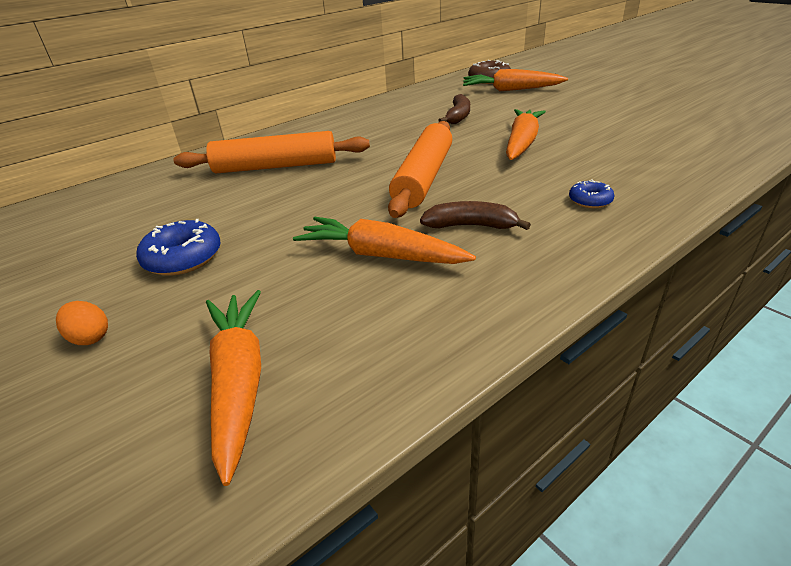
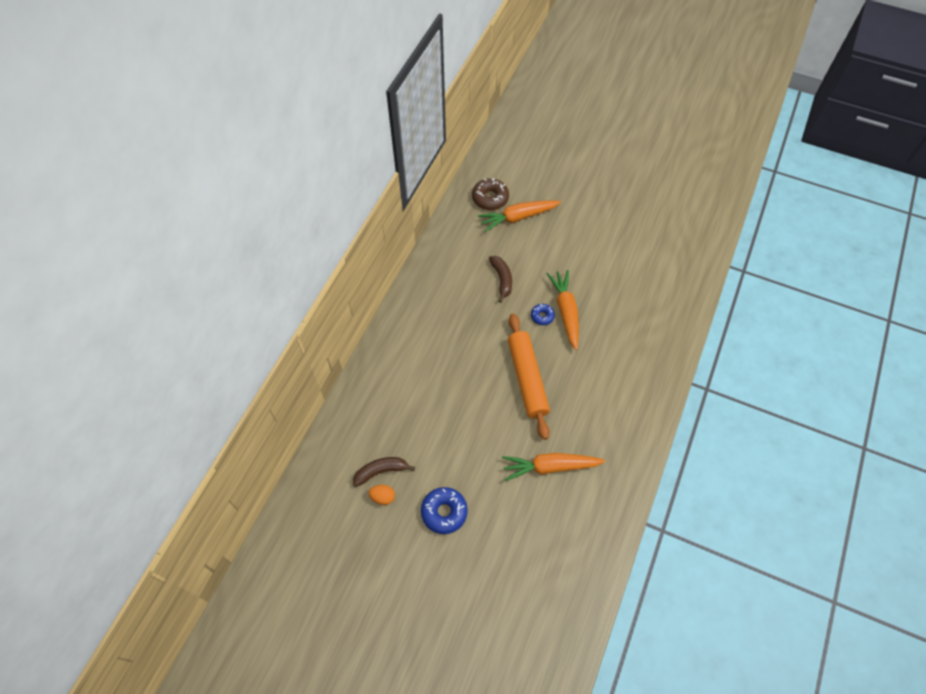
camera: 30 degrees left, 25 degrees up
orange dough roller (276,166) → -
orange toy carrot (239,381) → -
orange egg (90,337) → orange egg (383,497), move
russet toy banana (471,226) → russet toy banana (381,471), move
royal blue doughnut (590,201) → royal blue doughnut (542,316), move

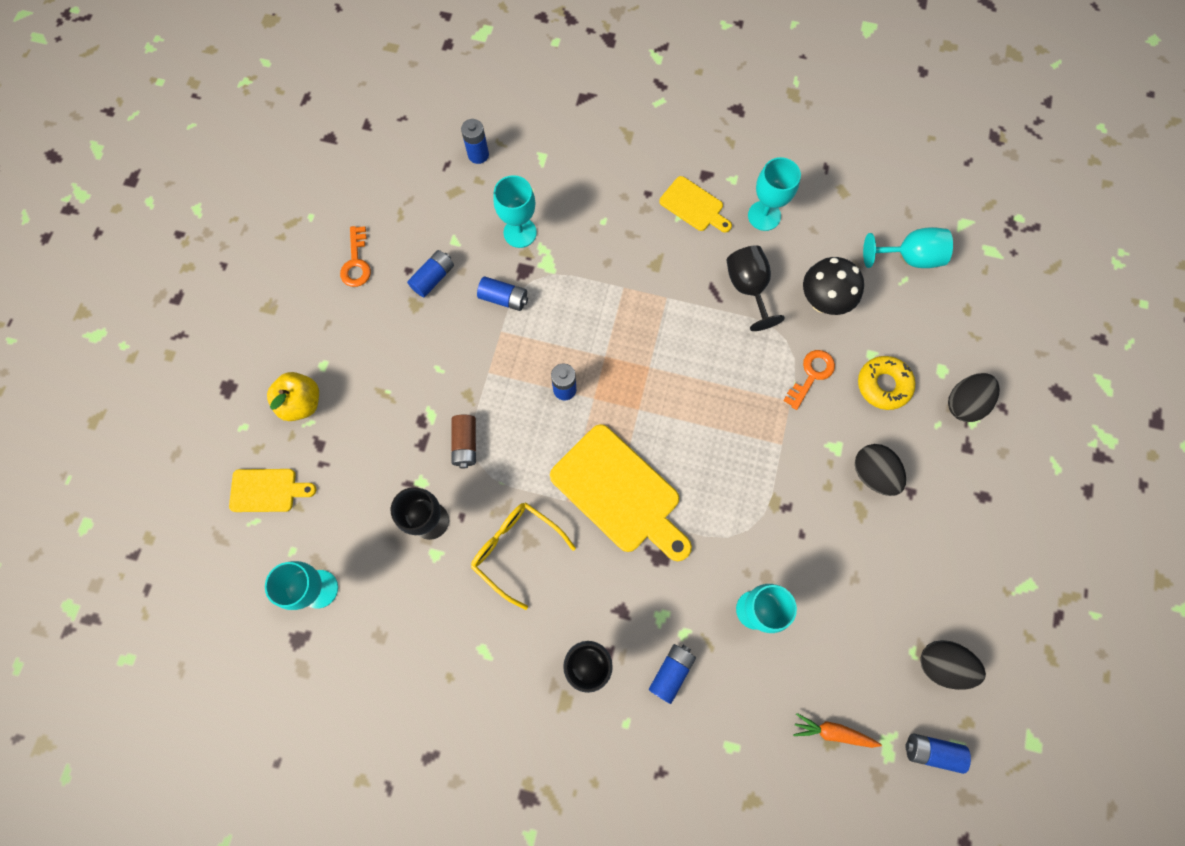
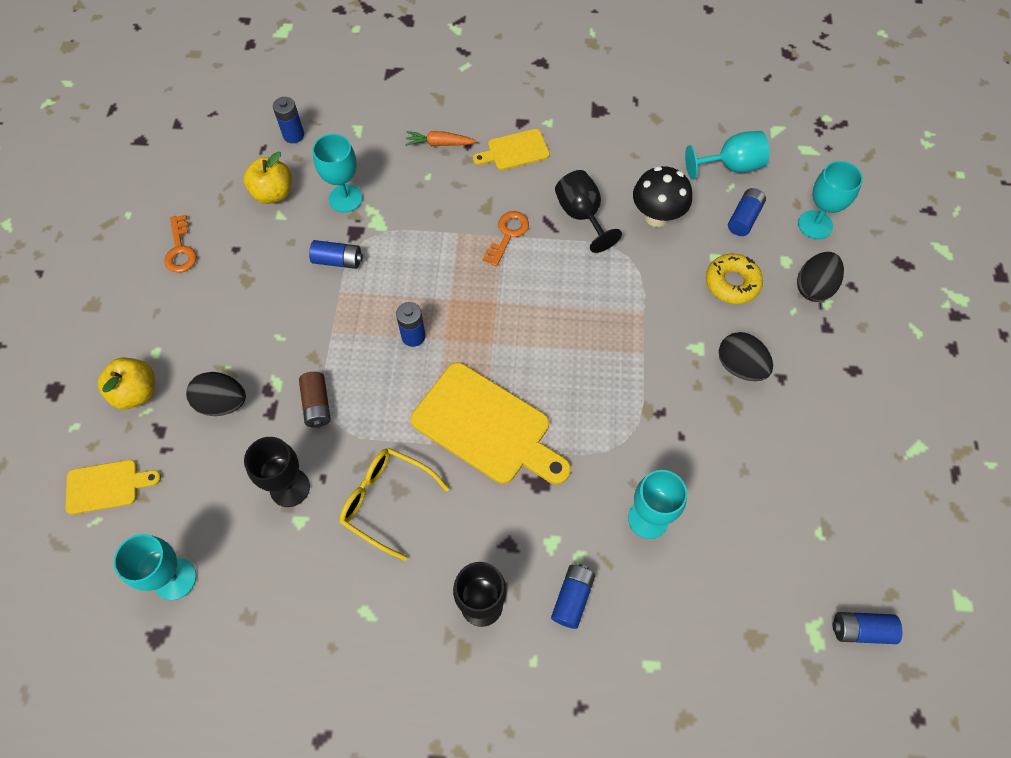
camera: 10 degrees left, 10 degrees down
- → yellow apple (273,193)
royal blue power cell (433,278) → royal blue power cell (744,218), move
turquoise wine glass (764,216) → turquoise wine glass (815,225), move
orange latchkey (811,375) → orange latchkey (508,234), move
orange toy carrot (832,732) → orange toy carrot (439,144), move
ebony egg (941,664) → ebony egg (222,403), move
yellow bread board (694,206) → yellow bread board (515,151), 135 degrees clockwise

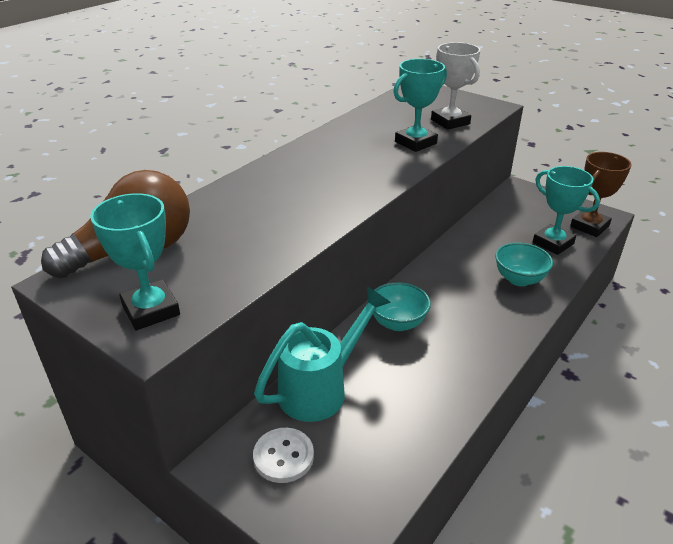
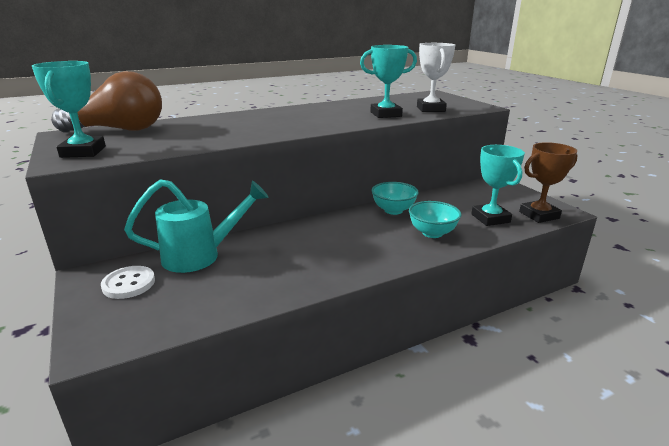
camera: 25 degrees right, 10 degrees down
turquoise deep dish (398,323) → turquoise deep dish (393,210), move

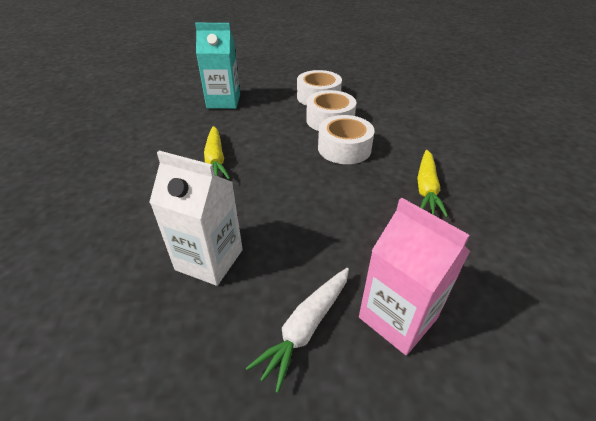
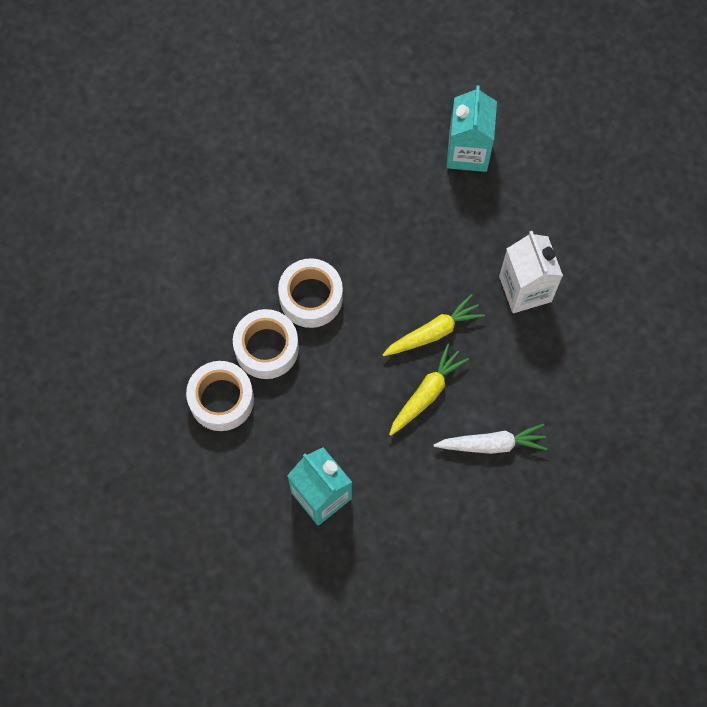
camera: 130 degrees left, 30 degrees up
pure white toy carrot (306,327) → pure white toy carrot (491,444), move
yellow toy carrot (426,188) → yellow toy carrot (433,332), move
rosy carton (397,318) → turquoise carton (468,151)

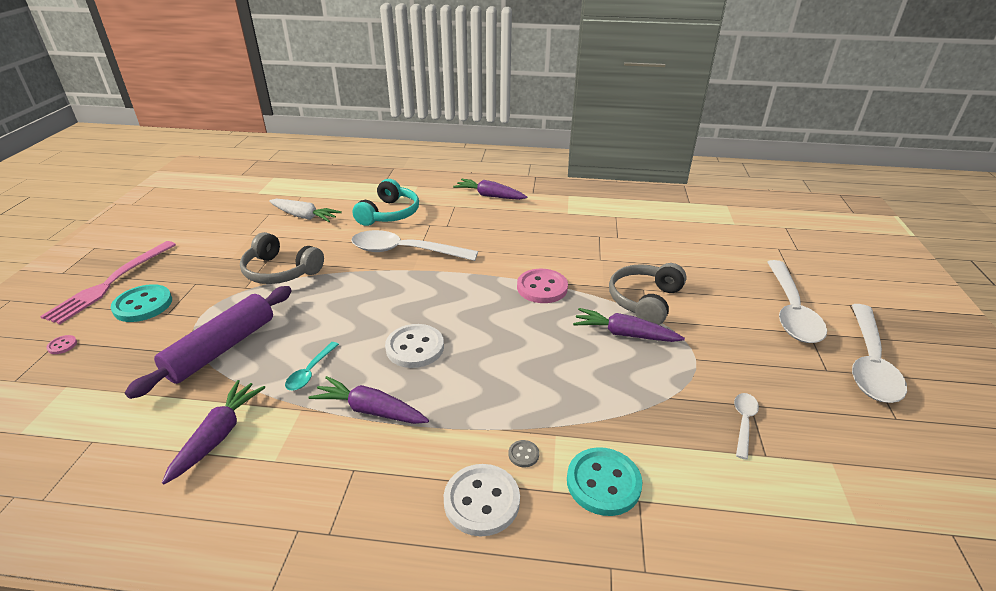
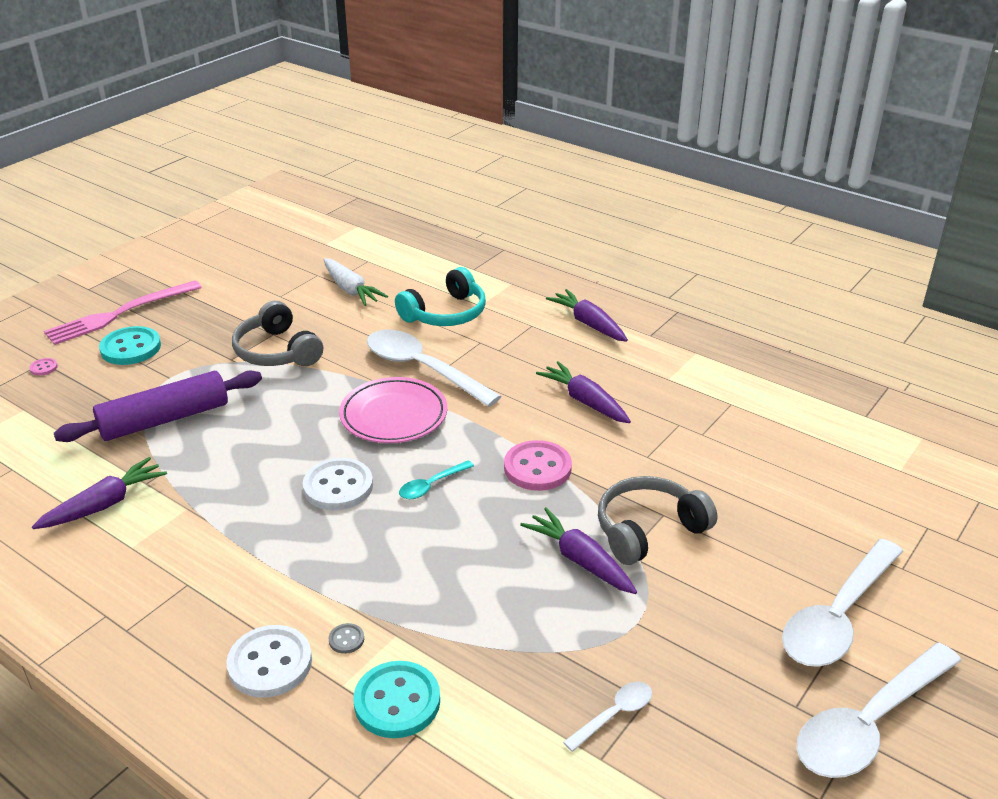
camera: 30 degrees right, 0 degrees up
- → rosy flat dish (393,415)
turquoise teaspoon (310,372) → turquoise teaspoon (431,485), move
royal purple toy carrot (370,410) → royal purple toy carrot (584,401), move

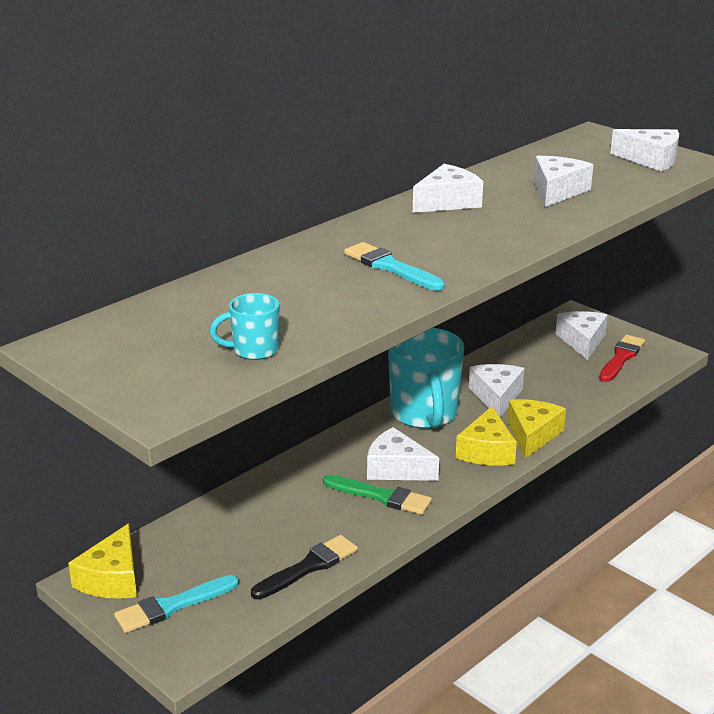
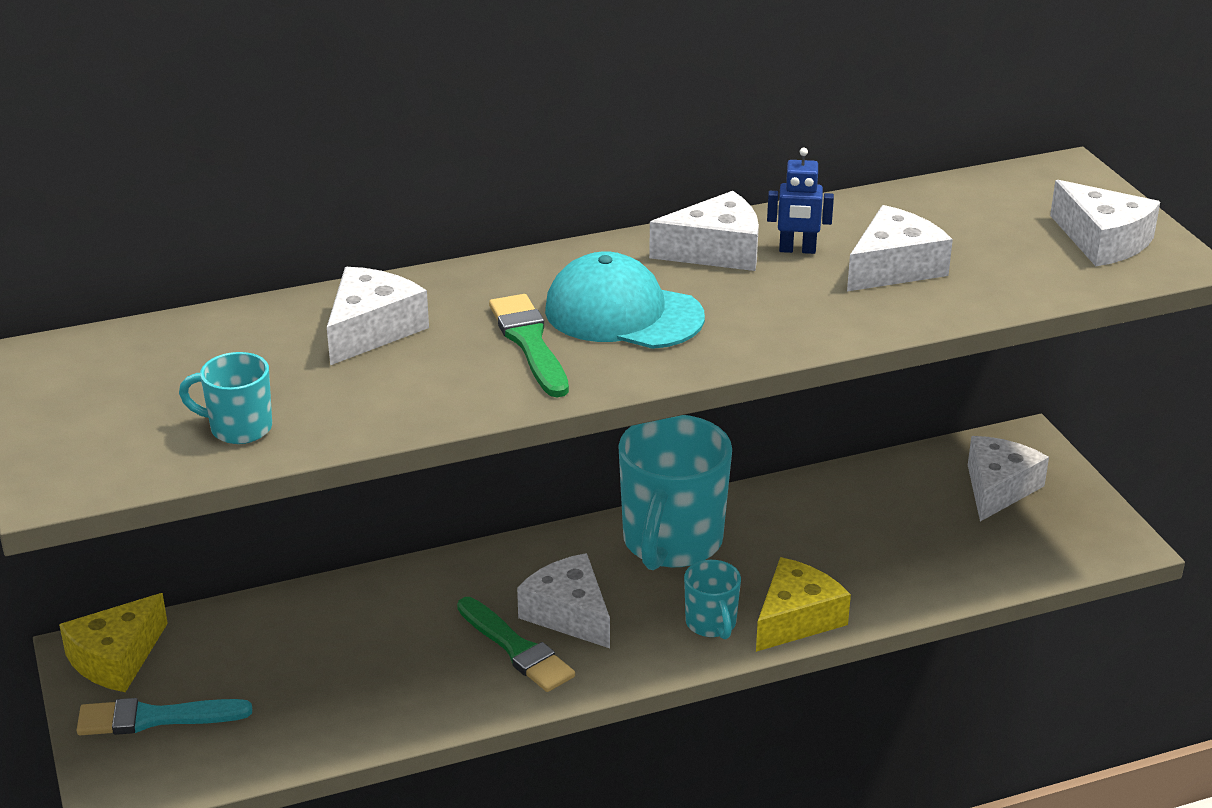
camera: 25 degrees right, 5 degrees up
ebony paintbrush (308,567) → -
scarlet paintbrush (621,358) → -
- → turquoise peaked cap (623,313)
- → royal blue robot (797,250)
pure white piece of cheese (496,397) → pure white piece of cheese (372,329), move
yellow piece of cheese (486,451) → turquoise coffee mug (711,624)
turquoise paintbrush (390,267) → green paintbrush (529,343)

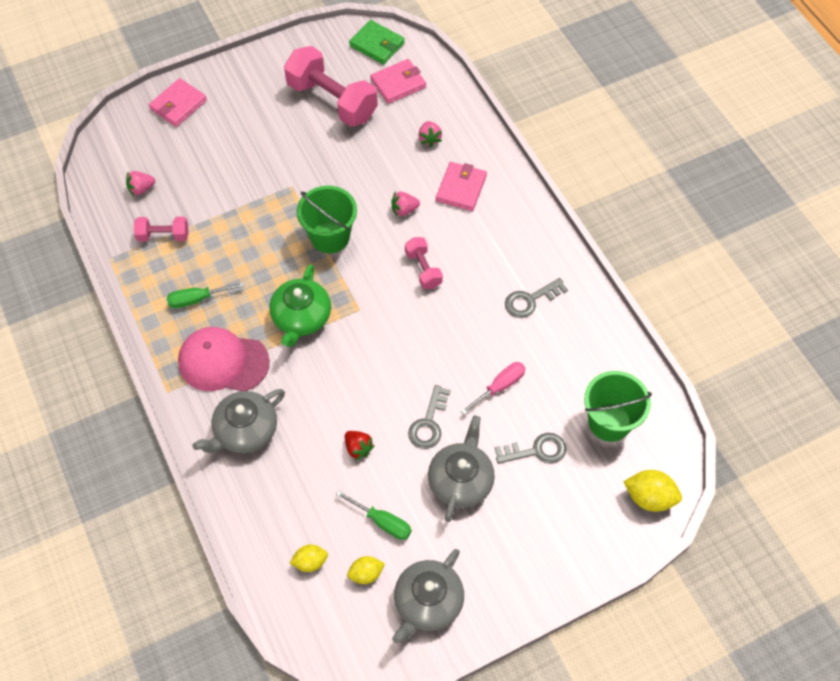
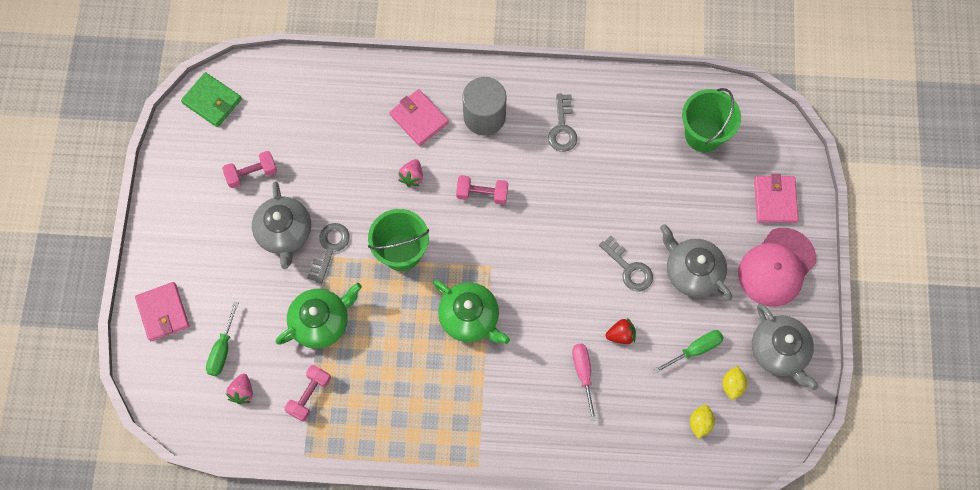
camera: 60 degrees left, 10 degrees up
rosy berry (429,139) → -
yellow lemon (649,497) → -
- → green teapot (321,322)
- → grey cylinder (484,116)
green flat screwdriver (197,299) → green flat screwdriver (222,349), move
rosy peaked cap (223,362) → rosy peaked cap (776,267), move
grey teapot (245,431) → grey teapot (284,232), move
rosy card wallet (398,83) → rosy card wallet (775,200), move
rosy flat screwdriver (499,387) → rosy flat screwdriver (583,374), move
grey latchkey (536,450) → grey latchkey (330,248), move
green card wallet (377,44) → green card wallet (212,101), 60 degrees clockwise
rosy free weight (332,101) → rosy free weight (252,174), x0.50

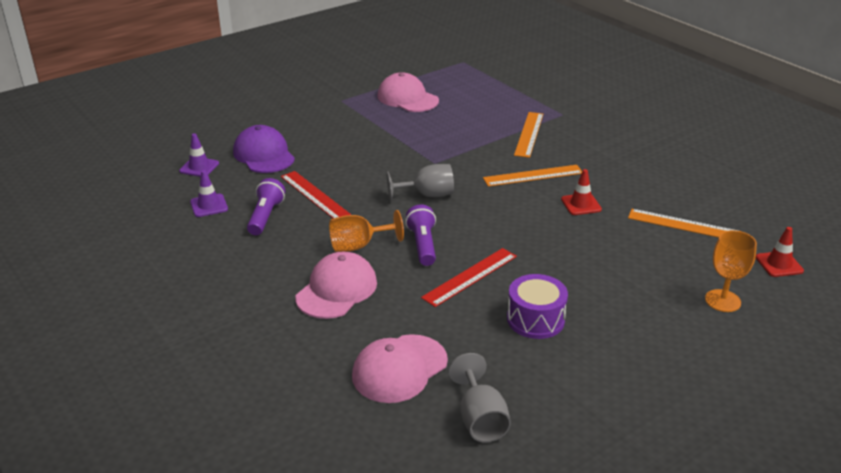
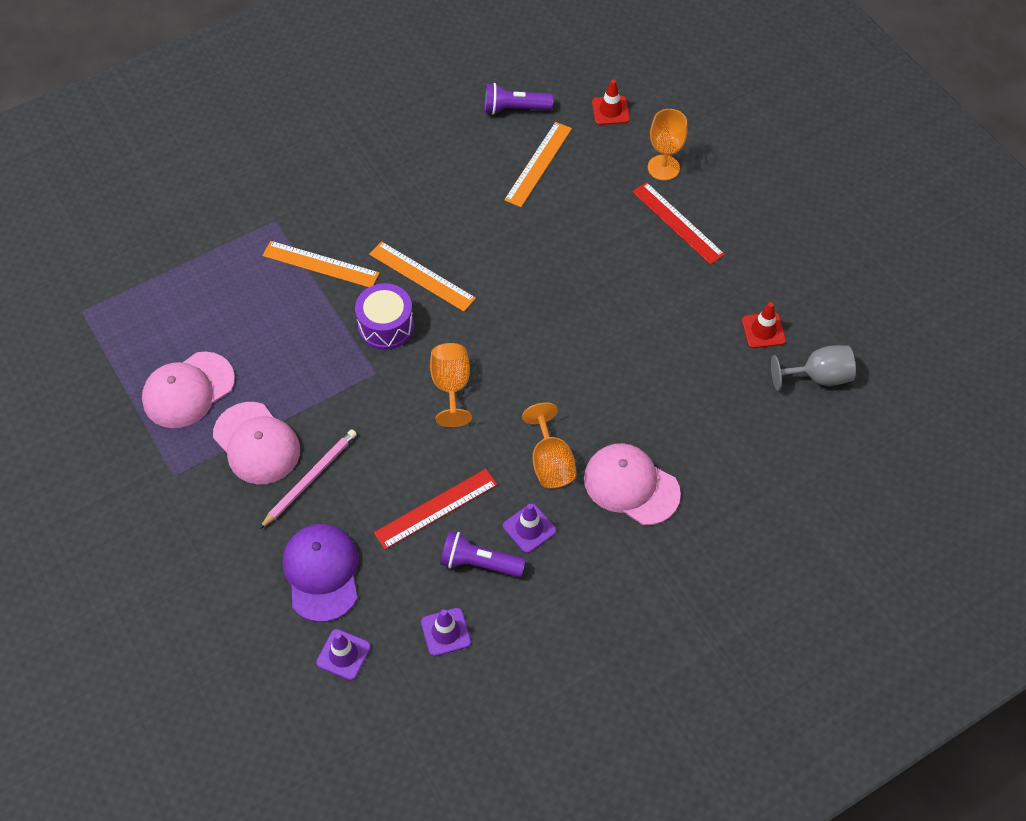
camera: 85 degrees left, 25 degrees up
- → rosy wooden pencil (310,478)
- → royal purple safety cone (529,528)
rosy peaked cap (399,369) → rosy peaked cap (256,443), move
royal purple flashlight (423,245) → royal purple flashlight (514,109), move
scarlet measuring stick (470,277) → scarlet measuring stick (677,223), move
royal purple drum (535,319) → royal purple drum (386,326), move
scarlet safety cone (581,204) → scarlet safety cone (763,330), move
grey wine glass (427,195) → orange wine glass (451,386)
royal purple peaked cap (264,155) → royal purple peaked cap (322,573), 105 degrees clockwise
orange measuring stick (533,175) → orange measuring stick (422,276), 45 degrees counterclockwise

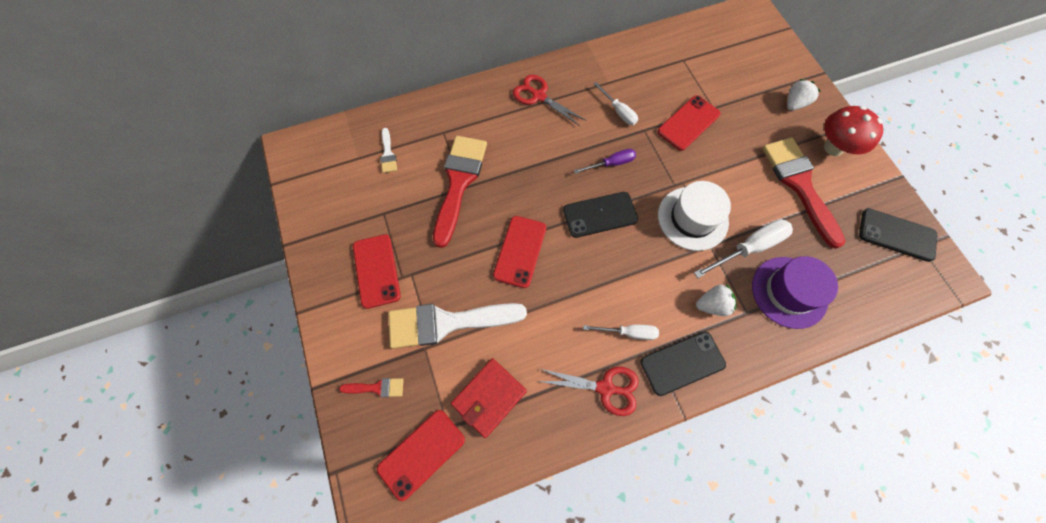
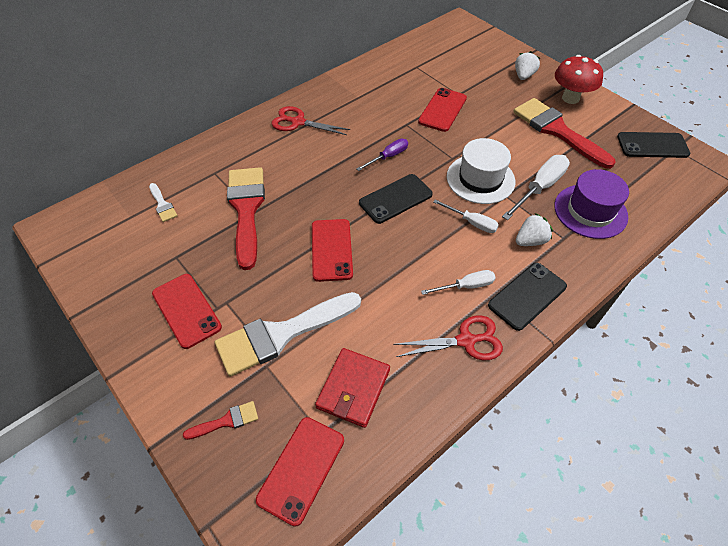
camera: 20 degrees left, 15 degrees down
pure white flat screwdriver (618,111) → pure white flat screwdriver (471,222), move

